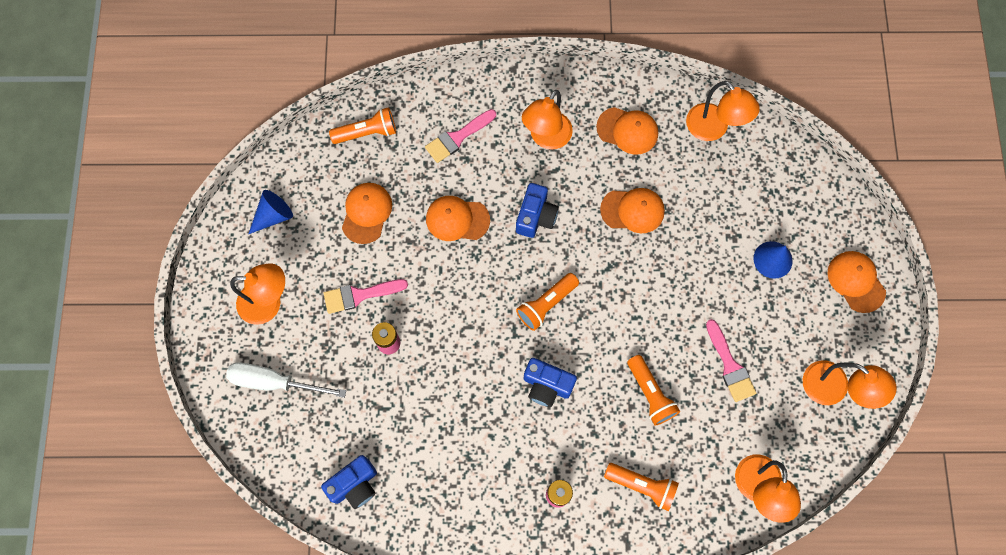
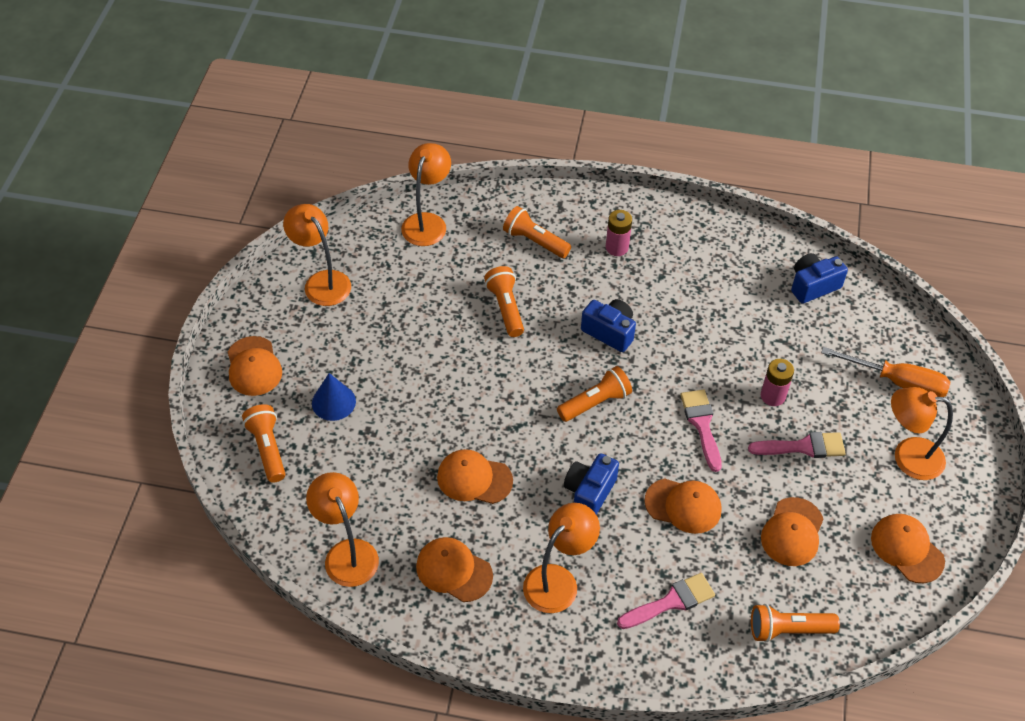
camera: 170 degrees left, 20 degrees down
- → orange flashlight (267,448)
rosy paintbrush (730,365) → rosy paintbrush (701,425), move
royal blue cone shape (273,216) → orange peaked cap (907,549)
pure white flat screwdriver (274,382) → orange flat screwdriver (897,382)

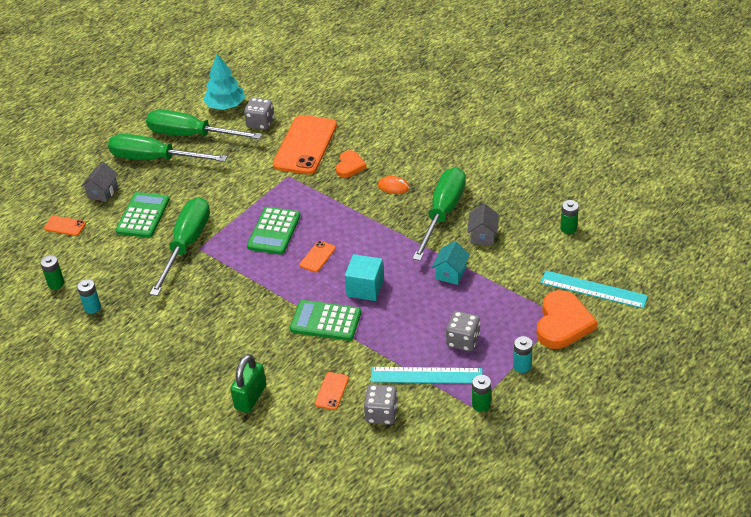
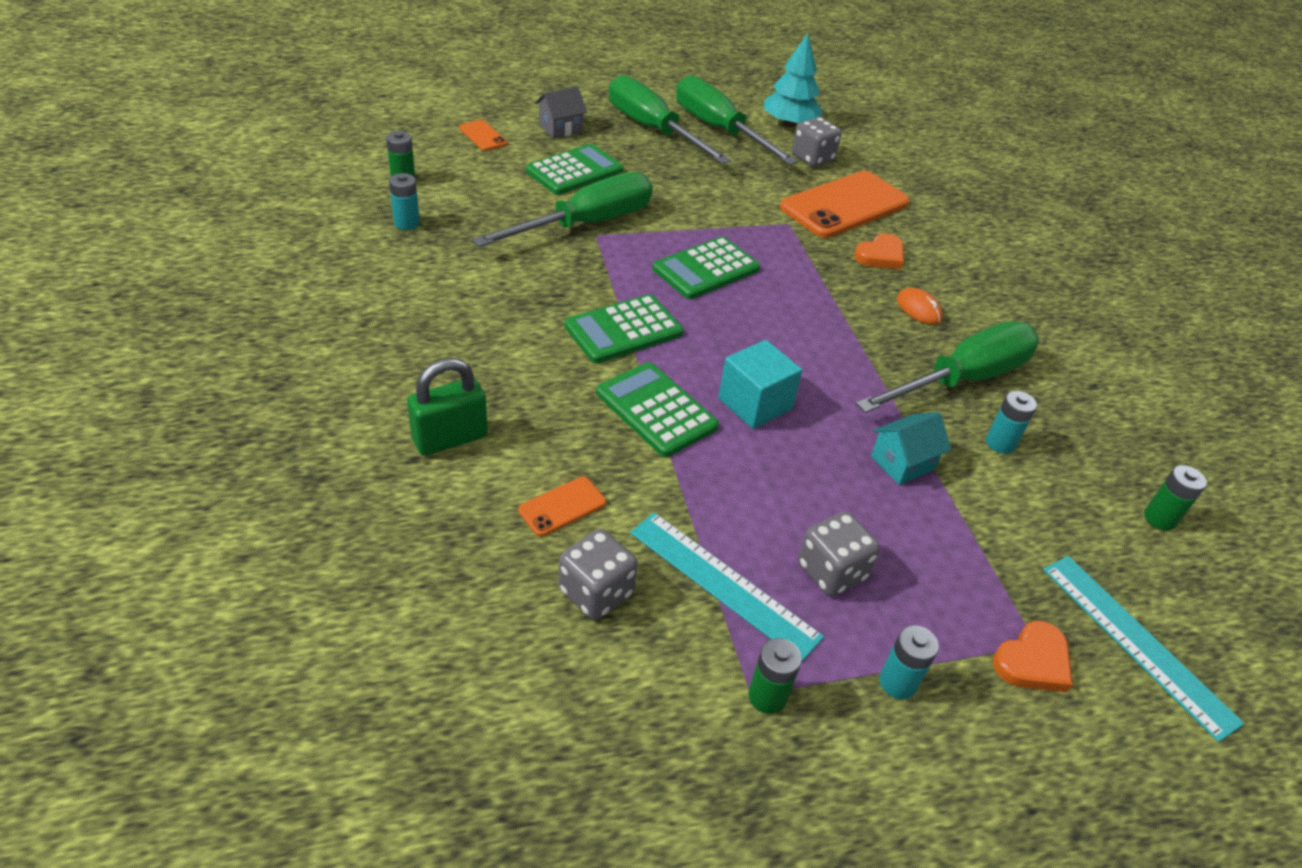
camera: 30 degrees right, 0 degrees up
orange mobile phone (317,257) → -
- → green adding machine (623,330)
grey cottage (483,236) → turquoise power cell (1000,443)
orange heart (562,323) → orange heart (1033,661), x0.59

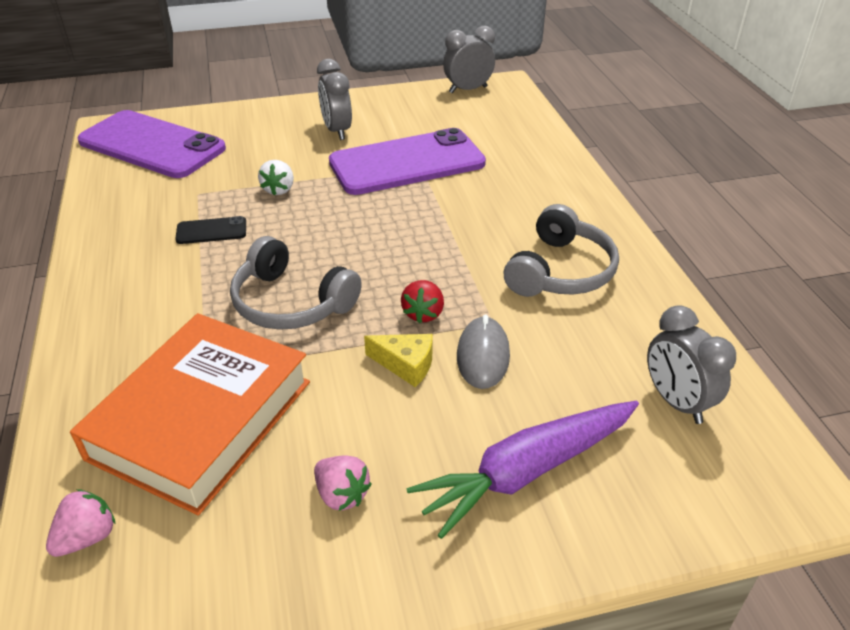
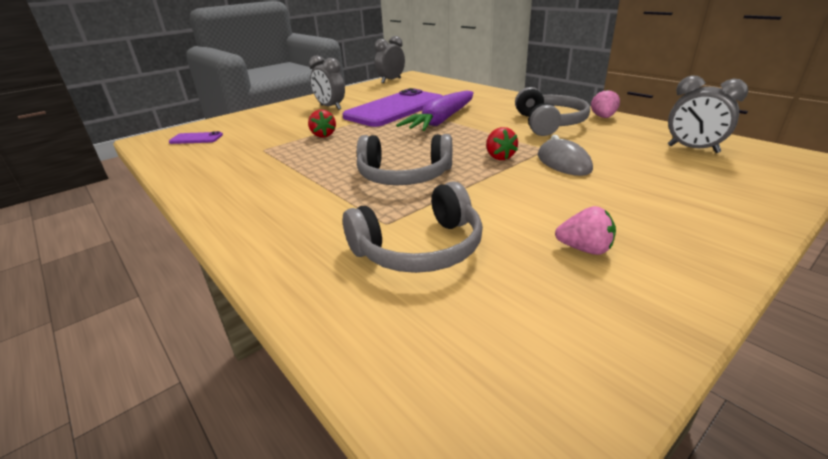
camera: 25 degrees left, 10 degrees down
ebony mobile phone (211,231) → -
yellow piece of cheese (406,364) → -
rosy berry (87,537) → rosy berry (603,117), move
royal purple toy carrot (527,471) → royal purple toy carrot (442,120), move
orange hardback (201,419) → grey headphones (420,248)
pure white berry (279,189) → scarlet berry (323,135)
royal purple mobile phone (152,145) → royal purple mobile phone (196,138), x0.41

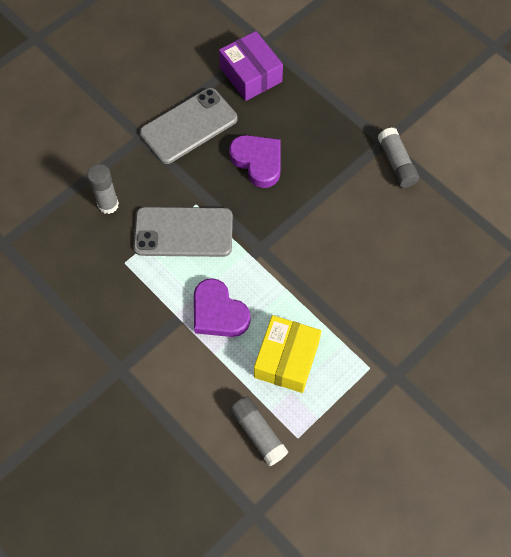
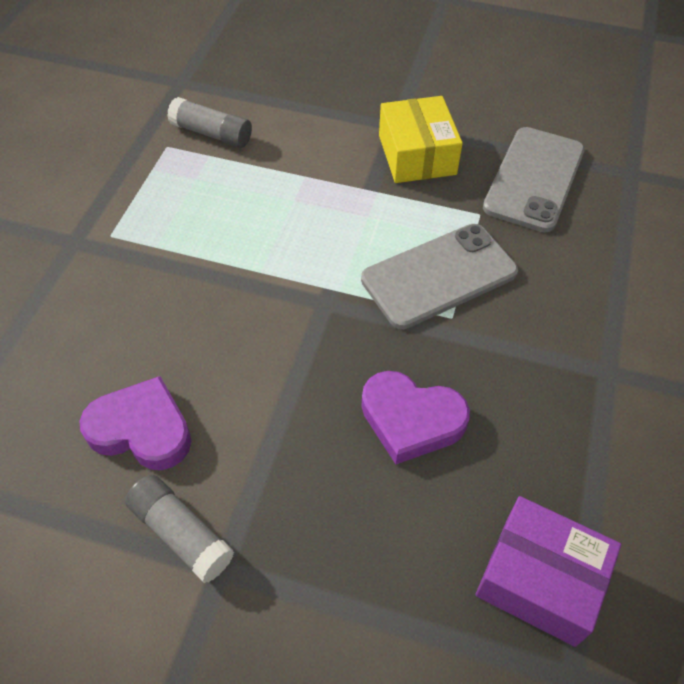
camera: 150 degrees right, 10 degrees down
grey glue stick (108,204) → -
grey mobile phone (189,126) → grey mobile phone (534,179), move
royal purple heart (218,313) → royal purple heart (141,429), move
yellow box (286,359) → yellow box (417,155), move

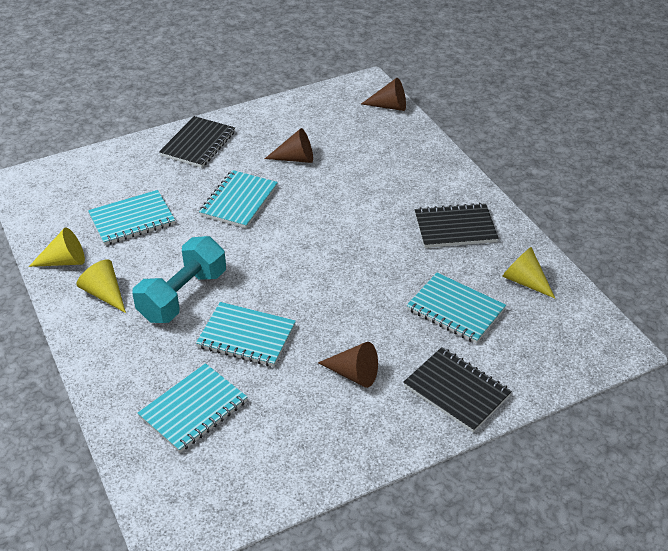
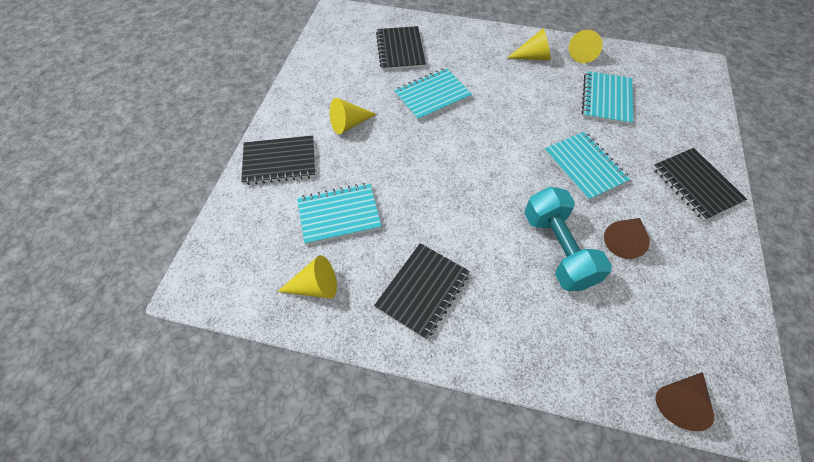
camera: 130 degrees right, 15 degrees up
turquoise free weight (183,296) → turquoise free weight (558,249), move
turquoise notepad (193,409) → ebony notepad (400,50)
russet cone shape (353,374) → yellow cone shape (349,124)

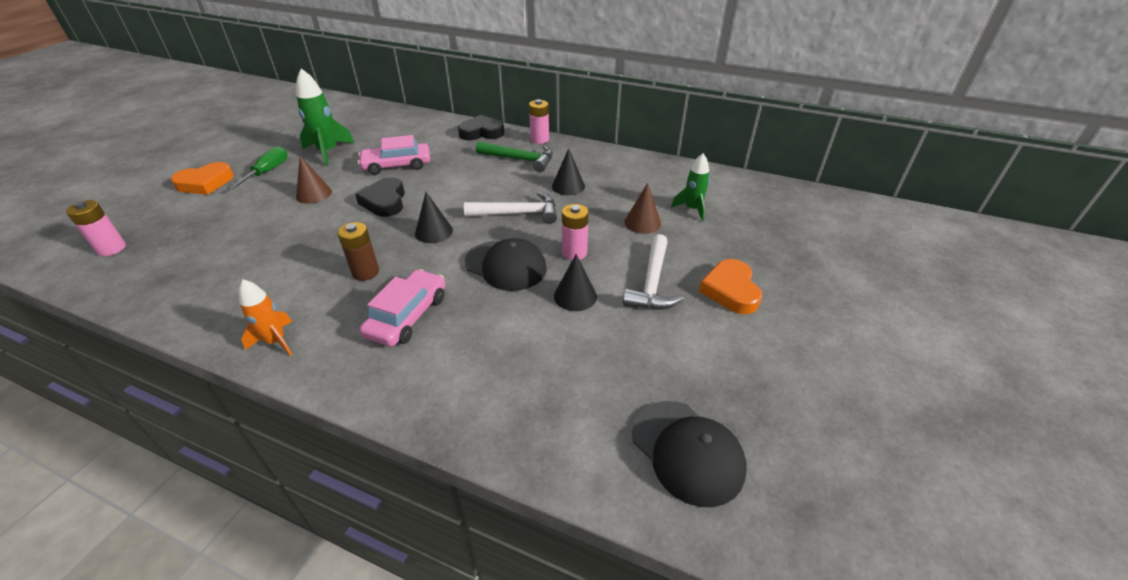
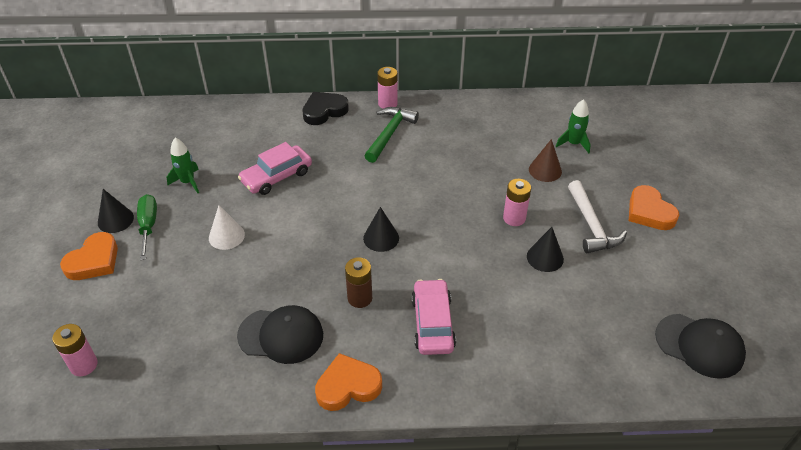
camera: 25 degrees left, 5 degrees up
ebony heart (385,201) → -
pure white hammer (518,213) → -
ebony peaked cap (505,265) → ebony peaked cap (281,335), move
ebony cone shape (568,186) → ebony cone shape (115,220), move
orange rocket (276,341) → orange heart (348,386)
russet cone shape (314,194) → pure white cone shape (226,236)
green hammer (520,160) → green hammer (389,134), 60 degrees counterclockwise
green rocket (328,152) → green rocket (188,182), x0.64

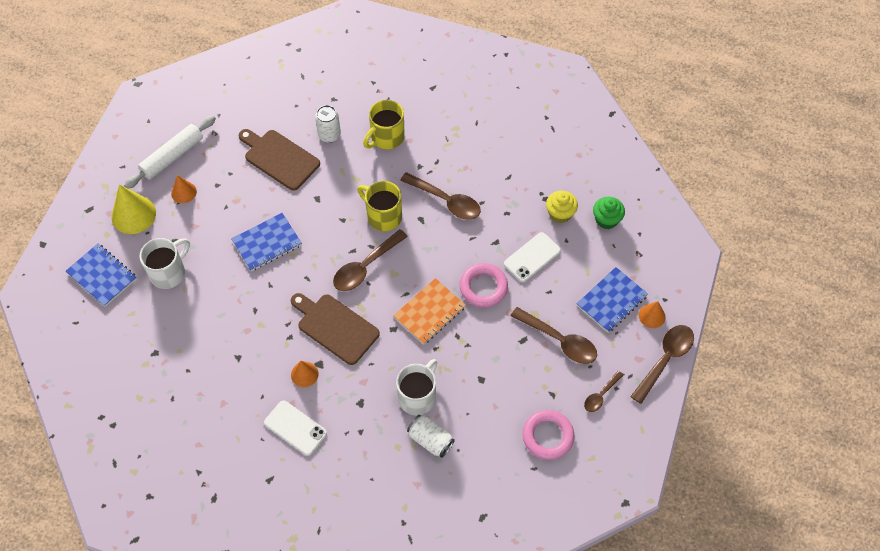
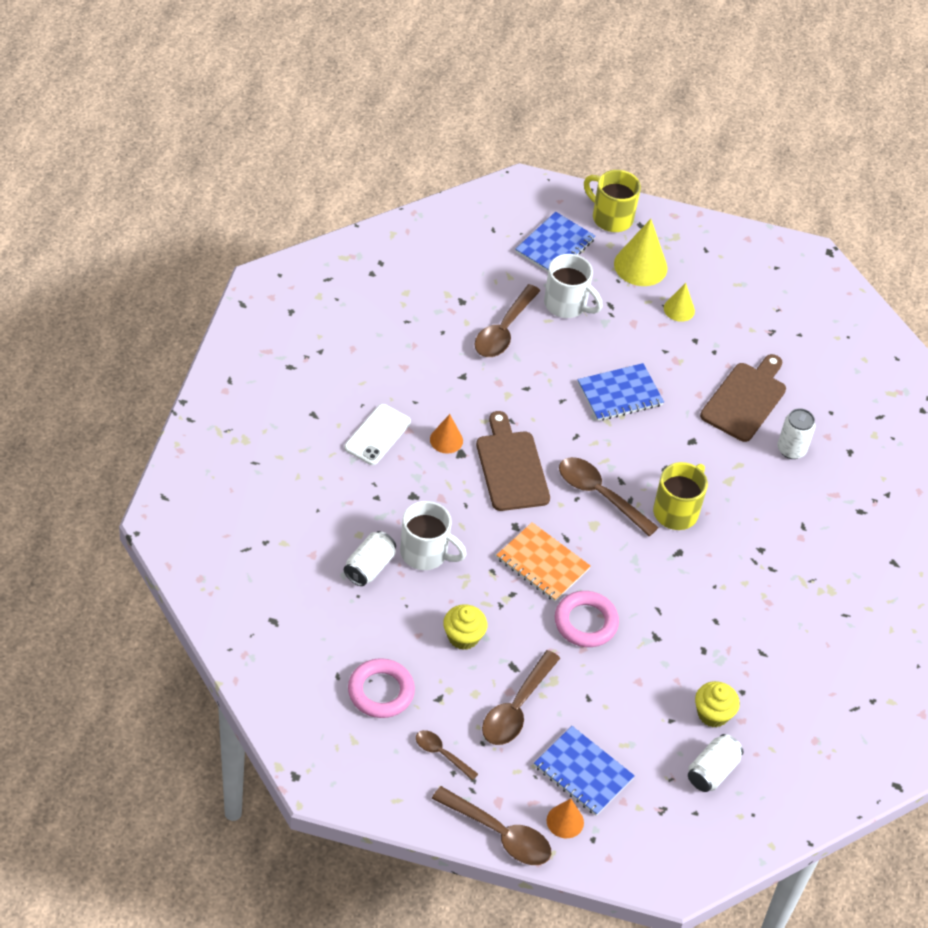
camera: 80 degrees right, 10 degrees down
pure white dough roller (172,156) → -
pure white mobile phone (532,257) → -
- → yellow cupcake (463,637)
yellow coffee mug (386,137) → yellow coffee mug (611,217), move
russet teaspoon (446,201) → russet teaspoon (504,330), move
green cupcake (606,219) → pure white can (712,771)
orange cone shape (184,192) → yellow cone shape (679,309)
royal blue notepad (267,243) → royal blue notepad (620,394), 75 degrees counterclockwise
russet bread board (335,327) → russet bread board (511,467), 45 degrees counterclockwise

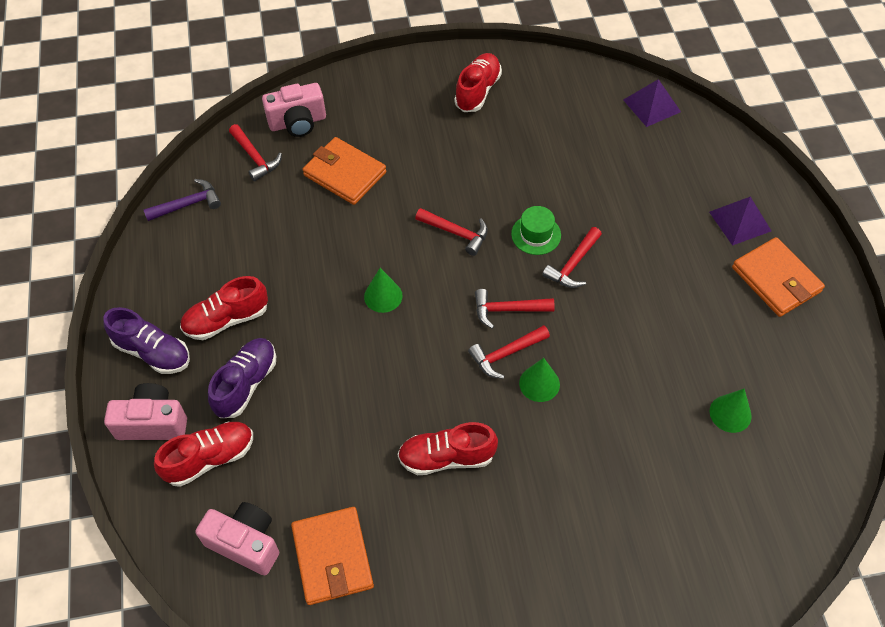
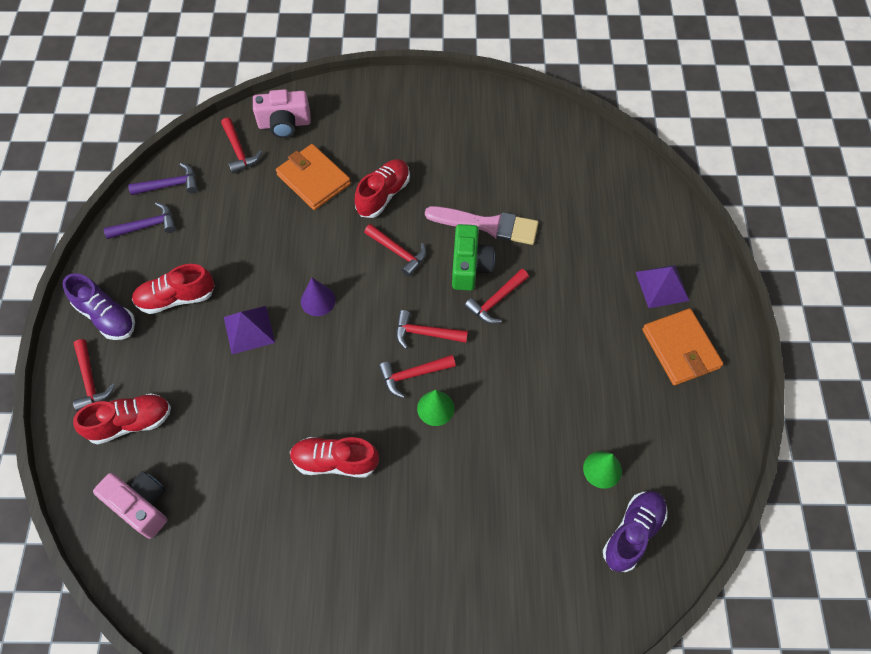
camera: 10 degrees right, 5 degrees up
orange card wallet (332,557) → -
- → royal purple hammer (147,226)
- → rosy paintbrush (488,225)
royal purple lace-up shoe (246,384) → royal purple lace-up shoe (632,533), move
scarlet lace-up shoe (478,91) → scarlet lace-up shoe (383,195), move
royal purple pyramid (651,105) → royal purple pyramid (249,329), move
rosy photo camera (153,423) → scarlet hammer (90,381)
green tall hat (536,234) → green photo camera (470,266)
green cone shape (383,296) → royal purple cone shape (318,300)

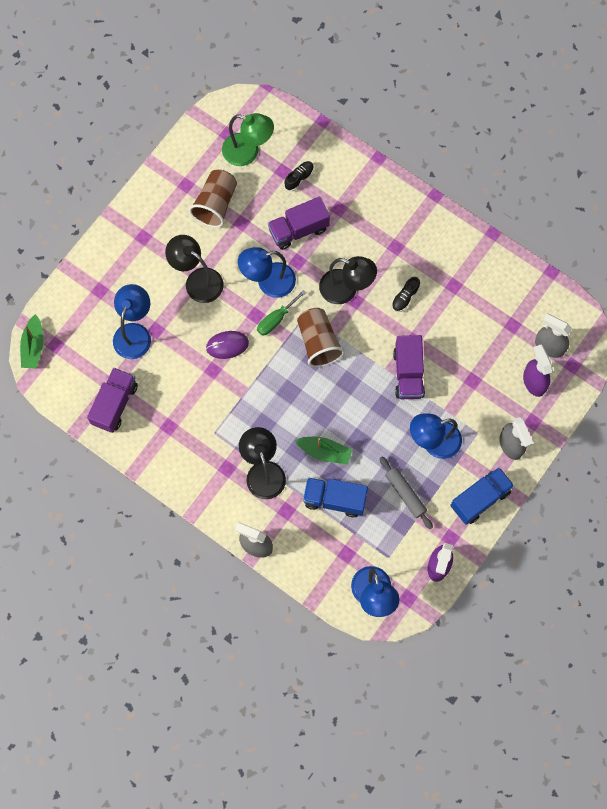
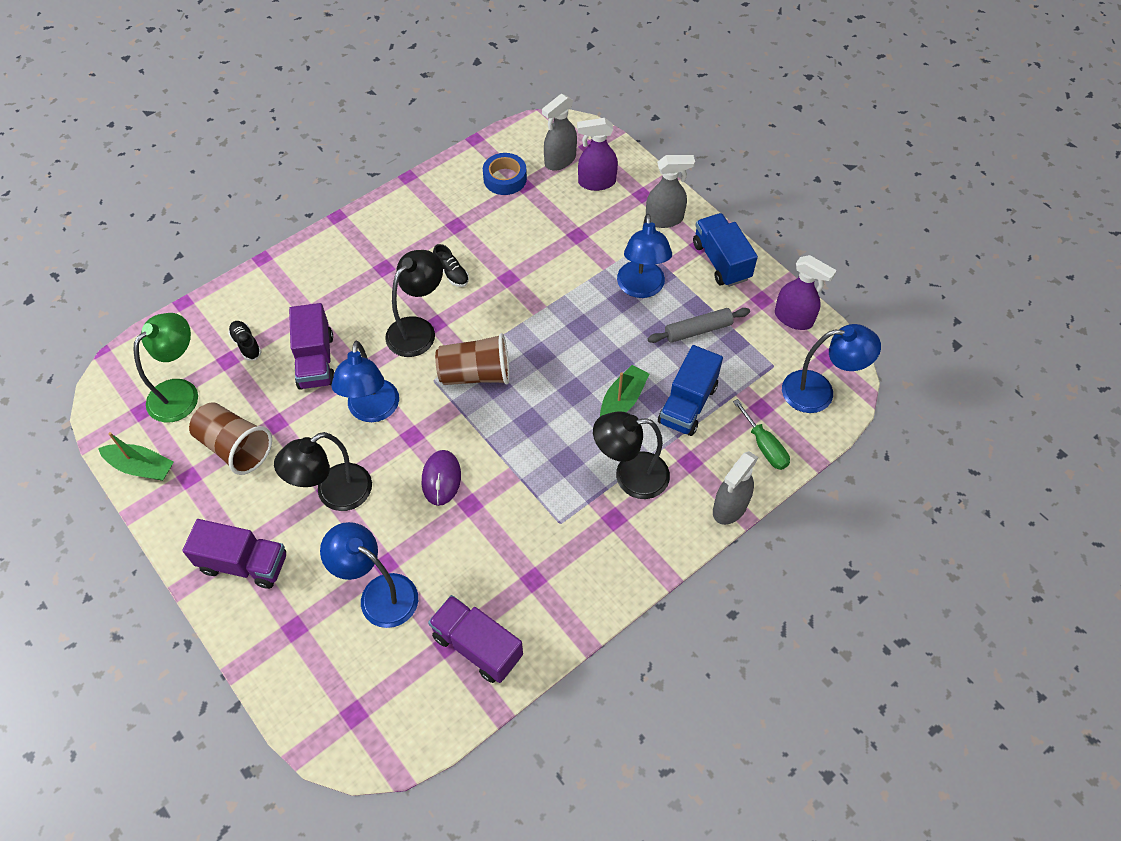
camera: 75 degrees left, 15 degrees down
- → royal blue tape (505,178)
green toy boat (33,346) → green toy boat (141,467), move
green flat screwdriver (276,319) → green flat screwdriver (764,446), move
royal purple toy truck (408,373) → royal purple toy truck (244,563), move

